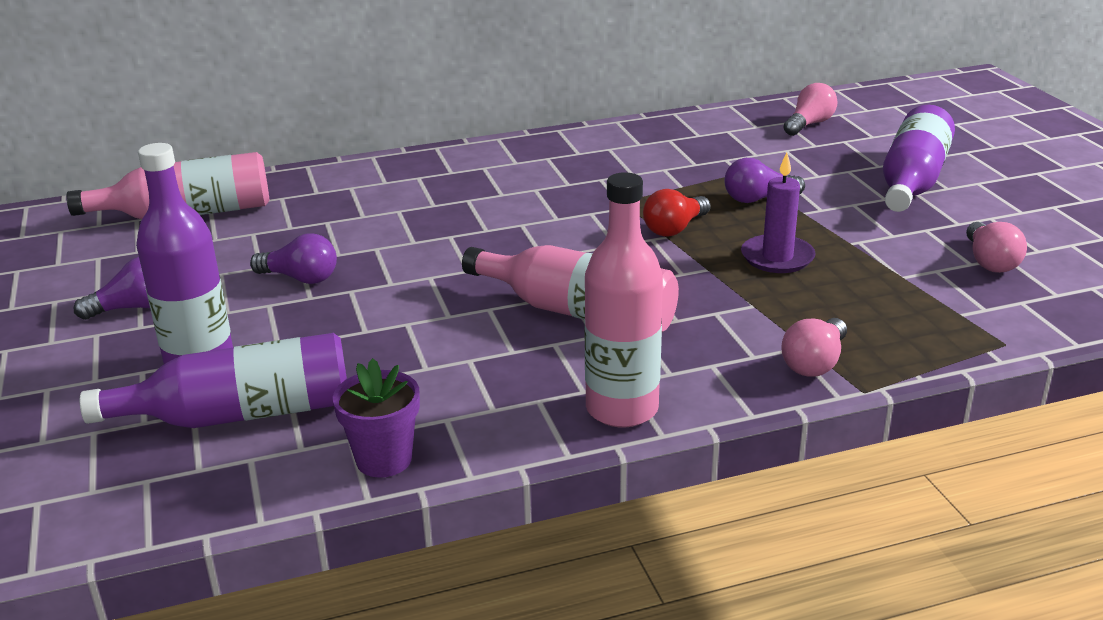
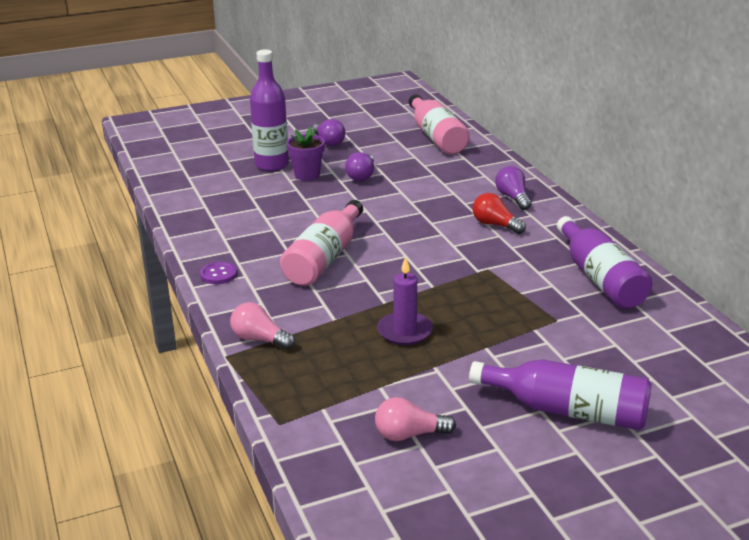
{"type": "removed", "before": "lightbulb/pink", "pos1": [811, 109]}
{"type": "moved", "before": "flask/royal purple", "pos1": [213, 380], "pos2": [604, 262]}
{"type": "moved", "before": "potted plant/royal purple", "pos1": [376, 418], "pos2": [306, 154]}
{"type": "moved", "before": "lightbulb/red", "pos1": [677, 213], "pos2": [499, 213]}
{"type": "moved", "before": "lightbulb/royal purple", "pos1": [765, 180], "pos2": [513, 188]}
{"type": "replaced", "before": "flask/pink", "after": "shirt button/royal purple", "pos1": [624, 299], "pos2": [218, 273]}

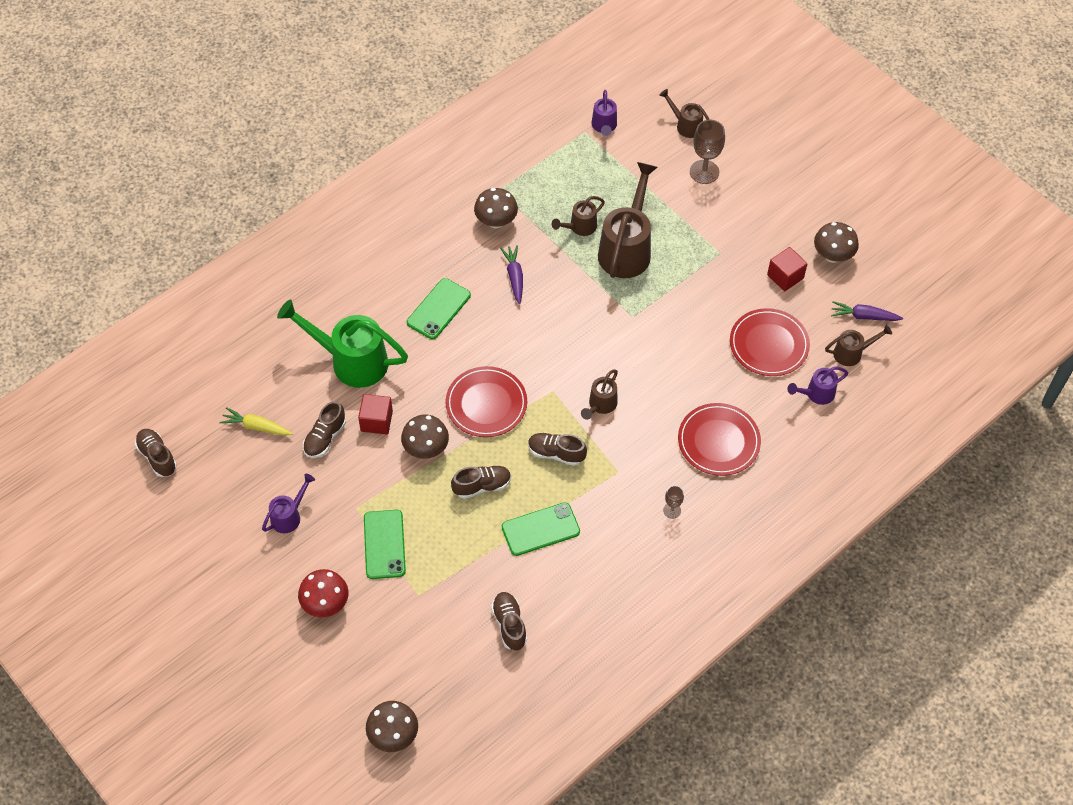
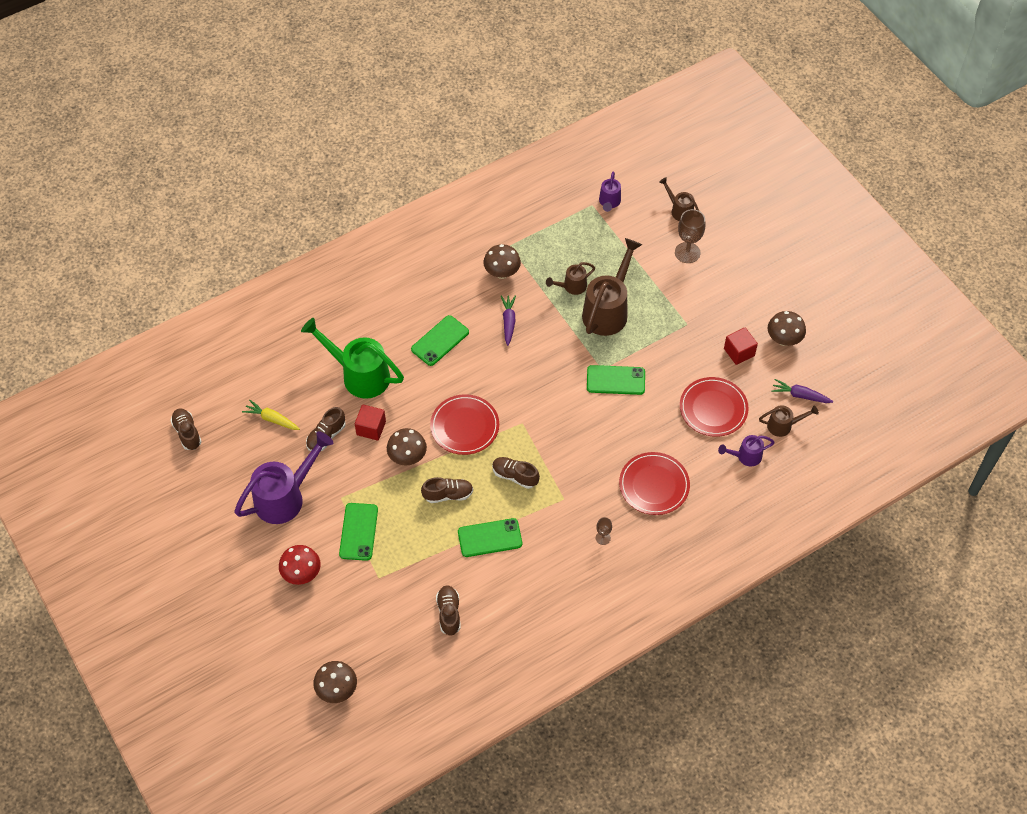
{"type": "removed", "before": "sprinkling can/brown", "pos1": [599, 394]}
{"type": "added", "after": "phone/emerald", "pos2": [616, 380]}
{"type": "resized", "before": "sprinkling can/royal purple", "pos1": [288, 503], "pos2": [283, 477], "scale": 1.96}

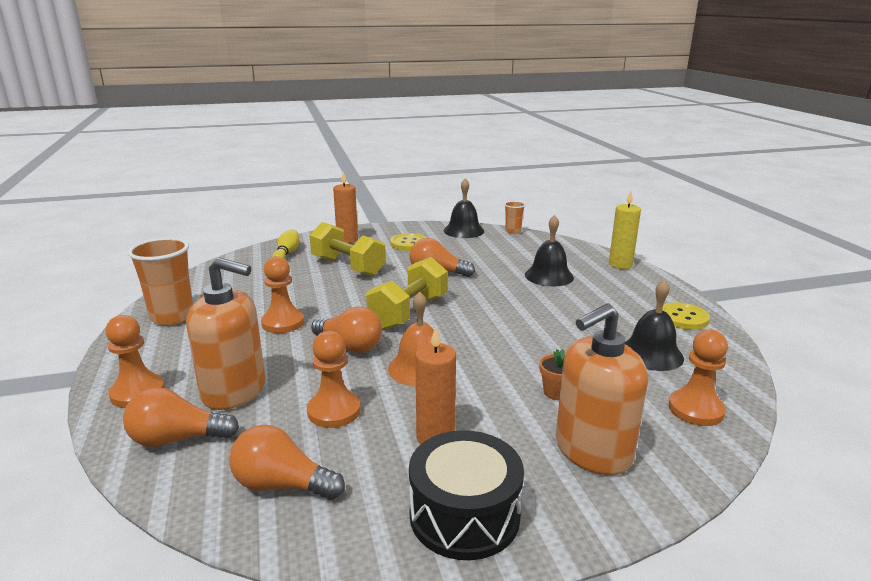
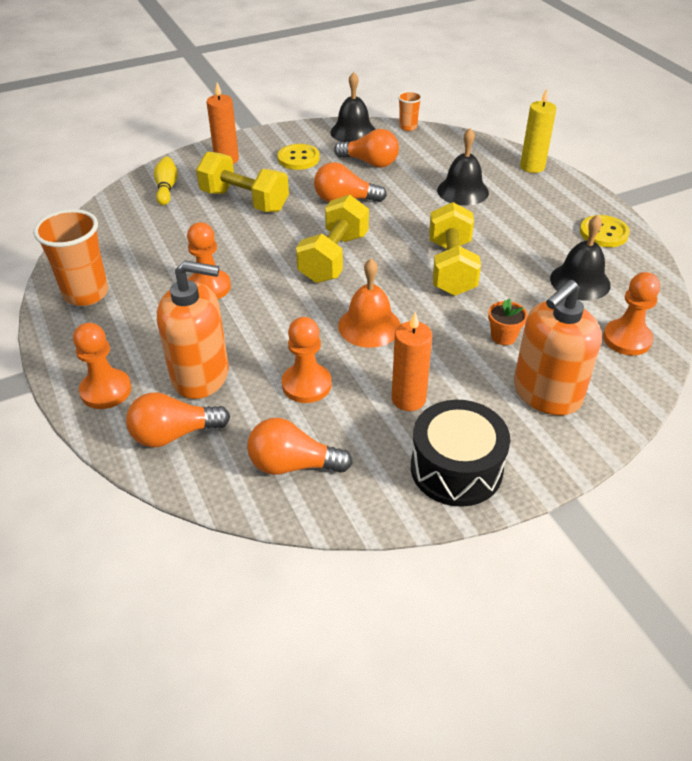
{"type": "added", "after": "hand weight/golden", "pos2": [455, 249]}
{"type": "moved", "before": "lightbulb/bright orange", "pos1": [346, 330], "pos2": [366, 148]}

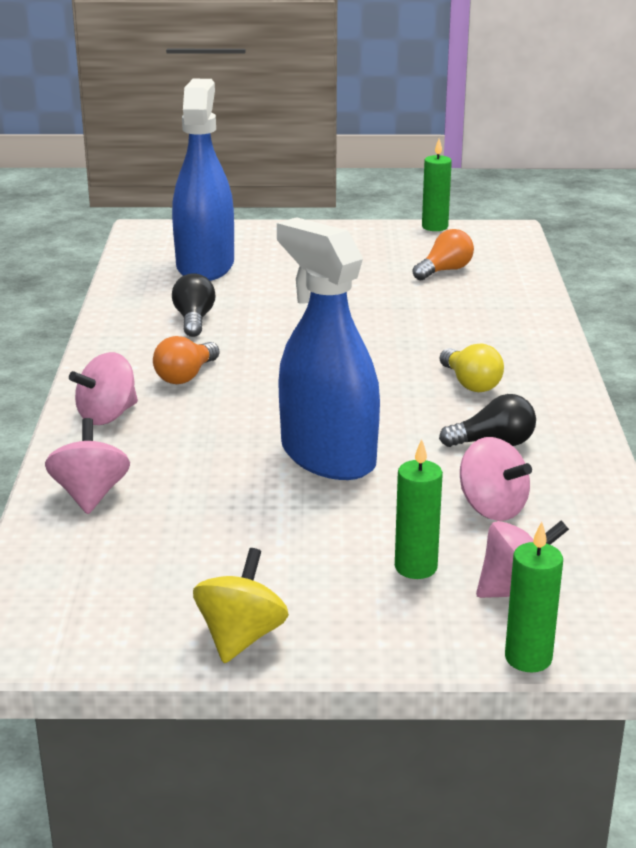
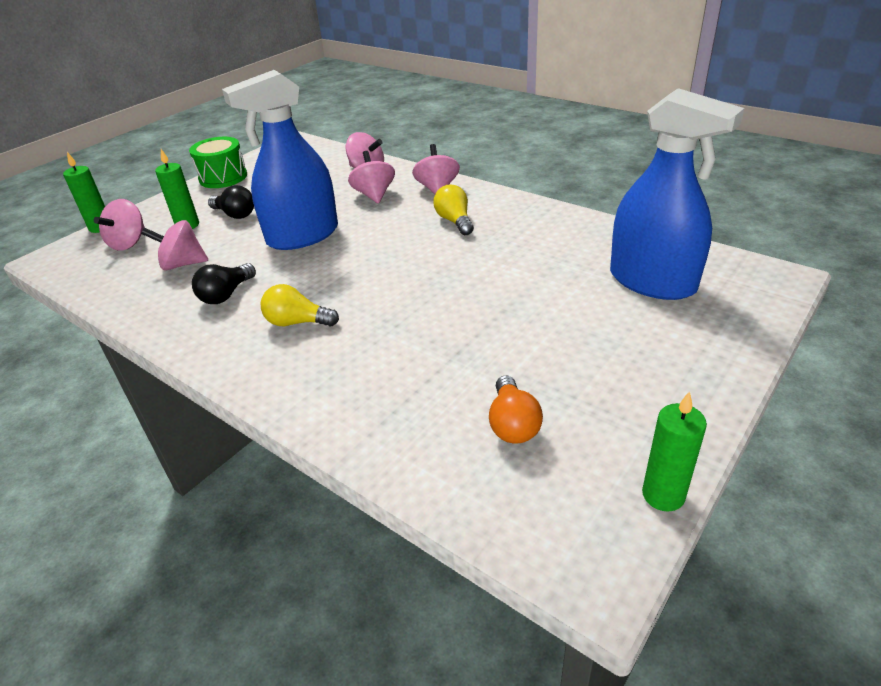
{"type": "added", "after": "toy top/pink", "pos2": [371, 177]}
{"type": "moved", "before": "lightbulb/ebony", "pos1": [193, 305], "pos2": [231, 202]}
{"type": "replaced", "before": "toy top/golden", "after": "toy drum/emerald", "pos1": [241, 605], "pos2": [218, 162]}
{"type": "recoloured", "before": "lightbulb/bright orange", "after": "lightbulb/golden", "pos1": [186, 360], "pos2": [453, 210]}
{"type": "turned", "before": "spray bottle/blue", "pos1": [328, 348], "pos2": [280, 160], "turn": 150}

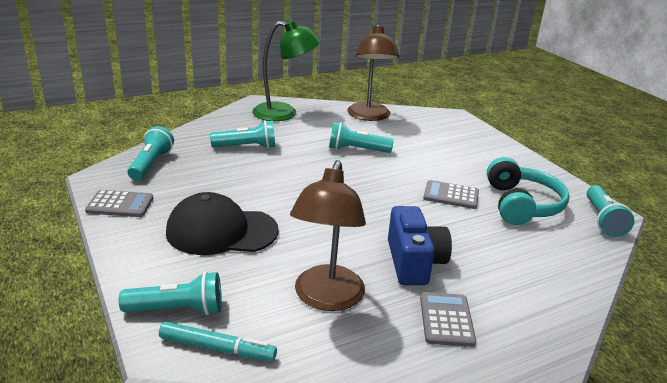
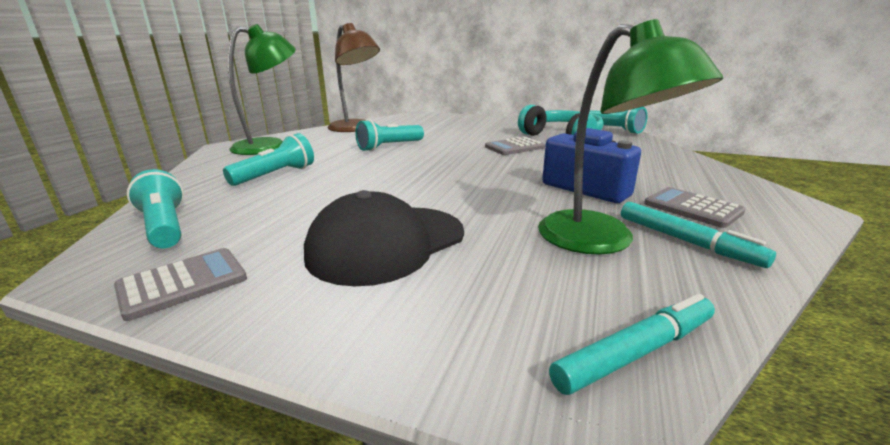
{"type": "removed", "before": "torch/turquoise", "pos1": [170, 293]}
{"type": "added", "after": "marker pen/turquoise", "pos2": [698, 235]}
{"type": "recoloured", "before": "desk lamp/brown", "after": "desk lamp/emerald", "pos1": [328, 235], "pos2": [630, 136]}

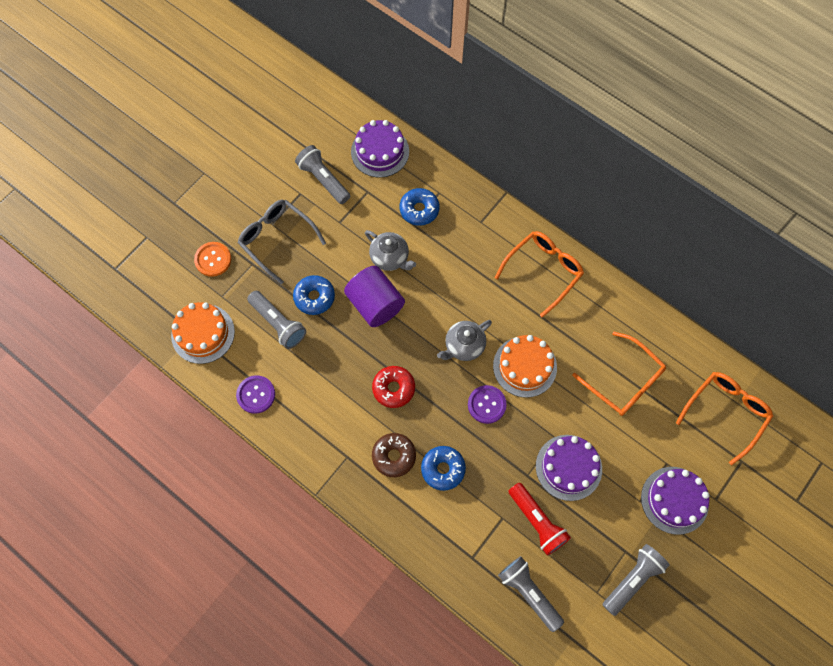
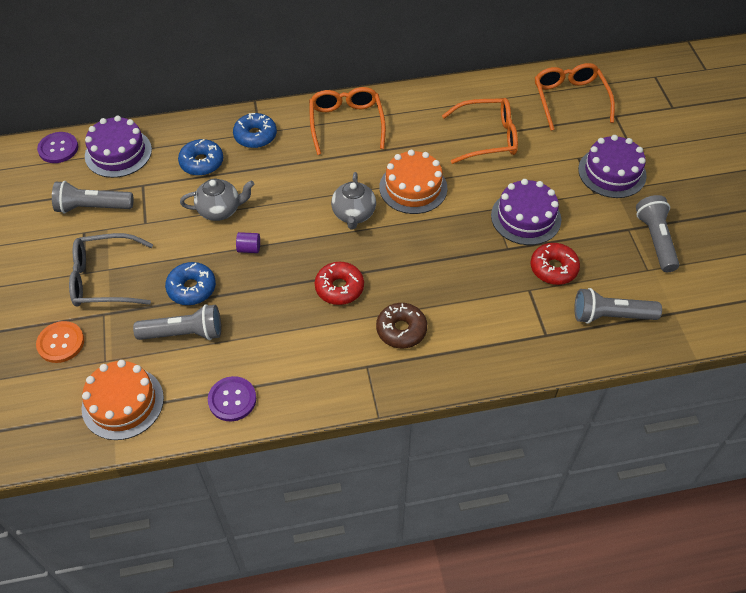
{"type": "moved", "before": "donut/blue", "pos1": [443, 468], "pos2": [255, 130]}
{"type": "moved", "before": "shirt button/royal purple", "pos1": [487, 404], "pos2": [57, 147]}
{"type": "replaced", "before": "torch/red", "after": "donut/red", "pos1": [539, 519], "pos2": [555, 264]}
{"type": "resized", "before": "solid cylinder/royal purple", "pos1": [374, 296], "pos2": [248, 242], "scale": 0.41}

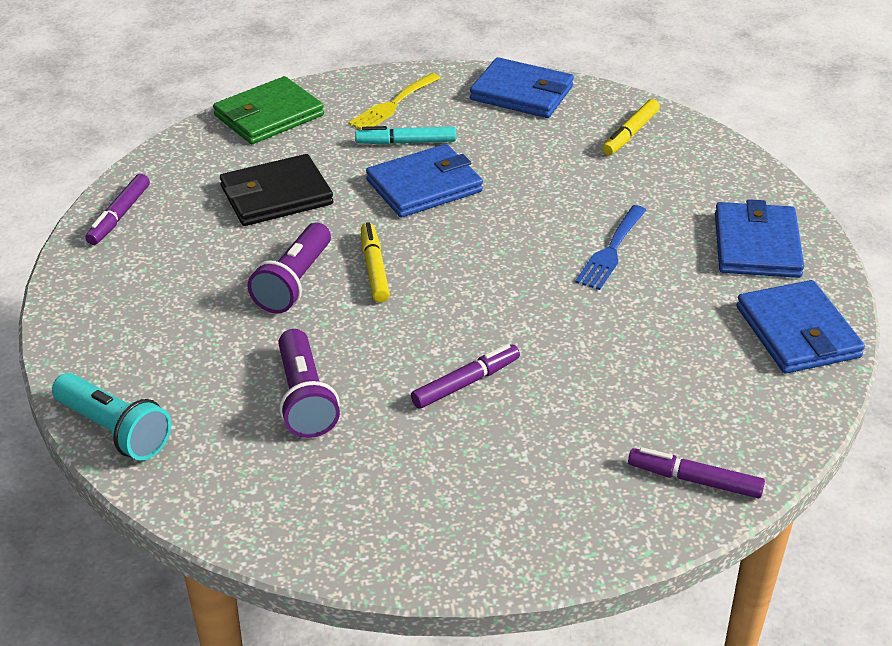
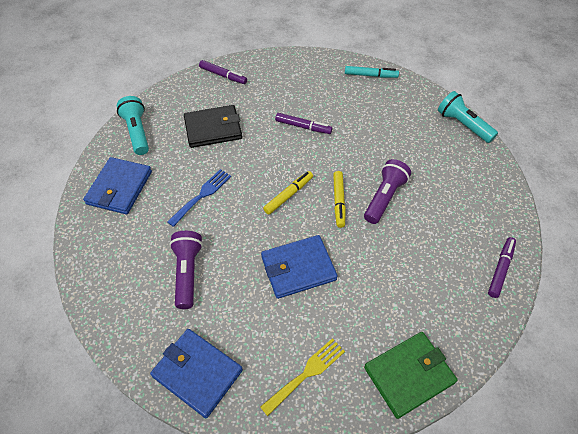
{"type": "moved", "before": "card wallet/ebony", "pos1": [276, 190], "pos2": [213, 126]}
{"type": "moved", "before": "torch/royal purple", "pos1": [309, 383], "pos2": [186, 270]}
{"type": "moved", "before": "marker pen/turquoise", "pos1": [405, 135], "pos2": [372, 72]}
{"type": "moved", "before": "marker pen/golden", "pos1": [631, 127], "pos2": [288, 193]}
{"type": "replaced", "before": "card wallet/blue", "after": "torch/turquoise", "pos1": [800, 326], "pos2": [133, 125]}
{"type": "turned", "before": "marker pen/royal purple", "pos1": [465, 376], "pos2": [303, 123], "turn": -135}

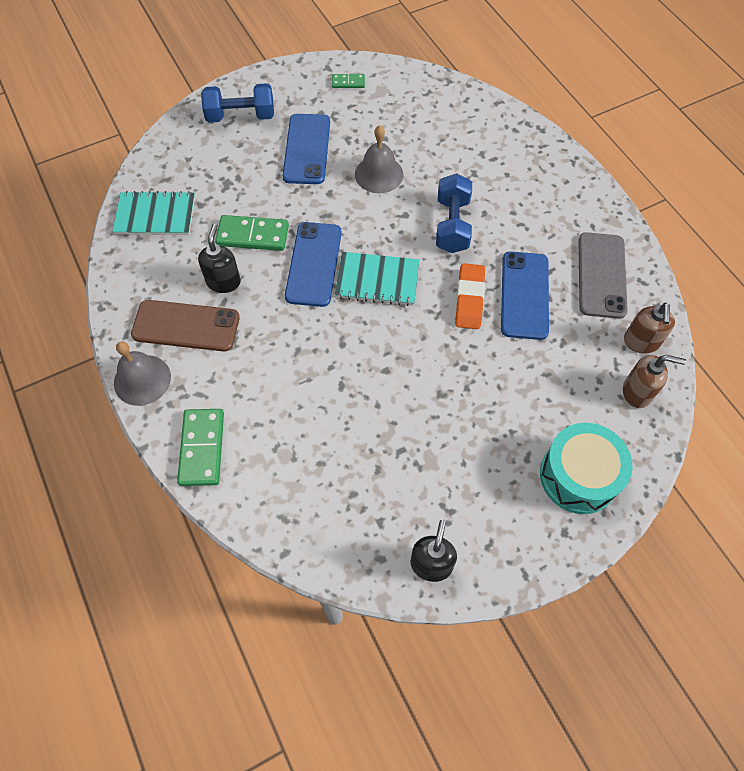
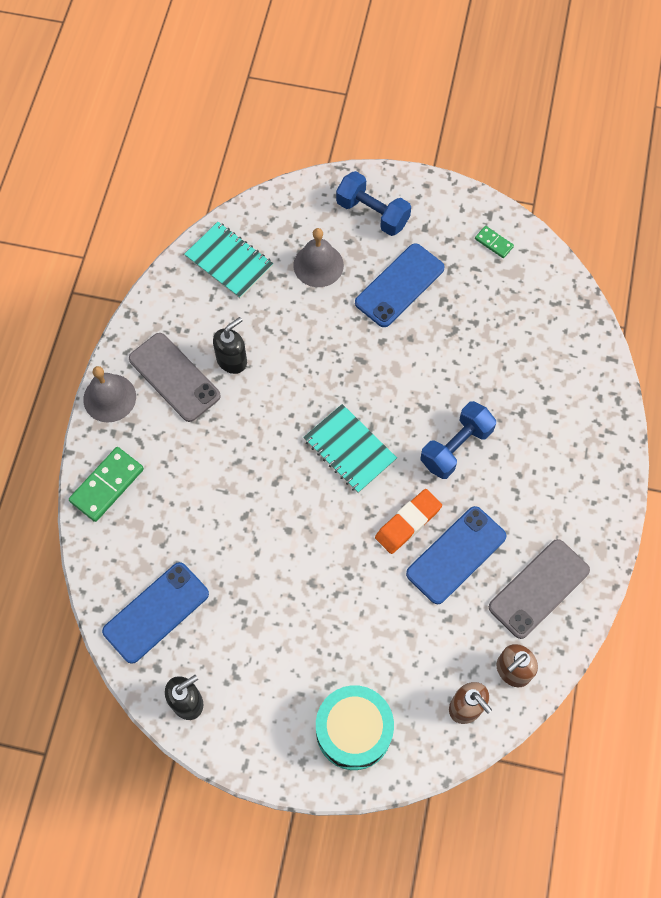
{"type": "removed", "before": "domino/emerald", "pos1": [252, 233]}
{"type": "moved", "before": "phone/blue", "pos1": [313, 264], "pos2": [155, 613]}
{"type": "moved", "before": "school bell/ash-grey", "pos1": [379, 159], "pos2": [318, 257]}
{"type": "recoloured", "before": "phone/brown", "after": "phone/ash-grey", "pos1": [185, 326], "pos2": [175, 377]}

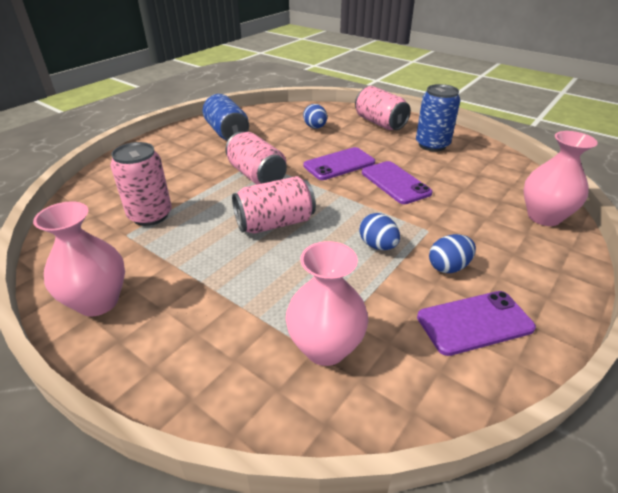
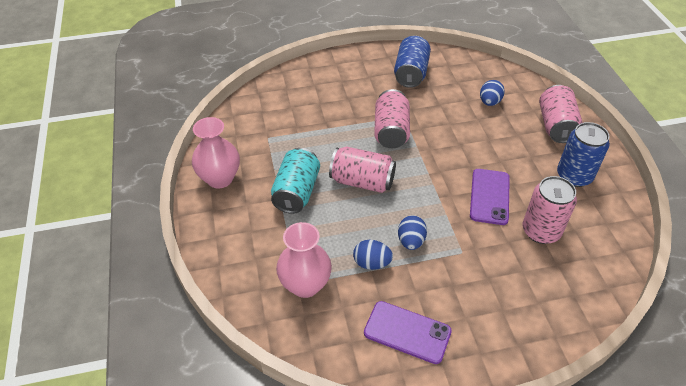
{"type": "removed", "before": "phone/royal purple", "pos1": [339, 163]}
{"type": "removed", "before": "tall vase/pink", "pos1": [560, 178]}
{"type": "added", "after": "can/turquoise", "pos2": [295, 181]}
{"type": "moved", "before": "can/pink", "pos1": [141, 184], "pos2": [550, 210]}
{"type": "moved", "before": "egg shape/blue", "pos1": [452, 253], "pos2": [373, 255]}

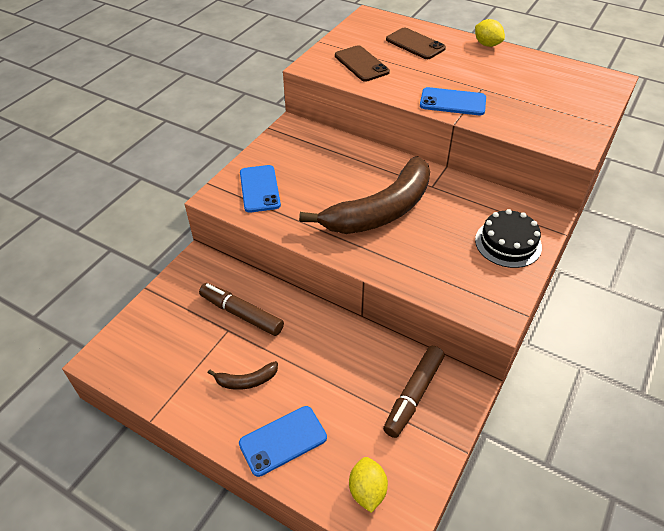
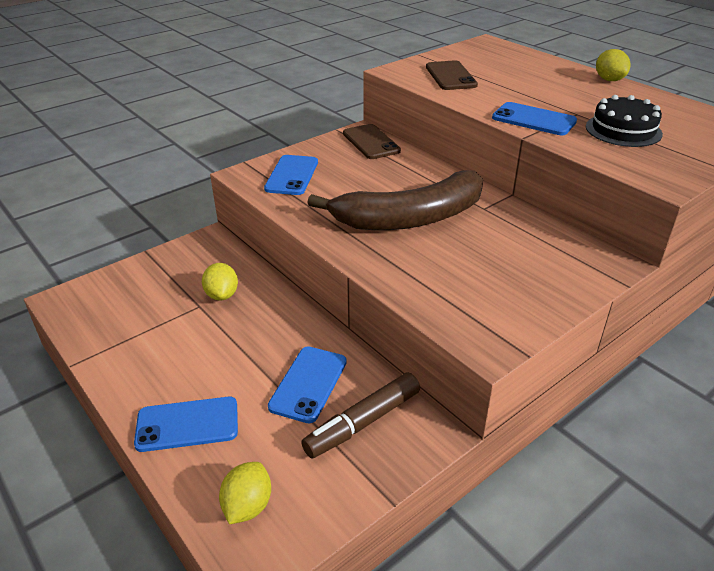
{"type": "removed", "before": "banana/brown", "pos1": [243, 375]}
{"type": "added", "after": "phone/blue", "pos2": [307, 385]}
{"type": "moved", "before": "phone/brown", "pos1": [416, 43], "pos2": [372, 141]}
{"type": "moved", "before": "layer cake/ebony", "pos1": [508, 238], "pos2": [624, 121]}
{"type": "replaced", "before": "marker pen/brown", "after": "lemon/golden", "pos1": [241, 309], "pos2": [220, 282]}

